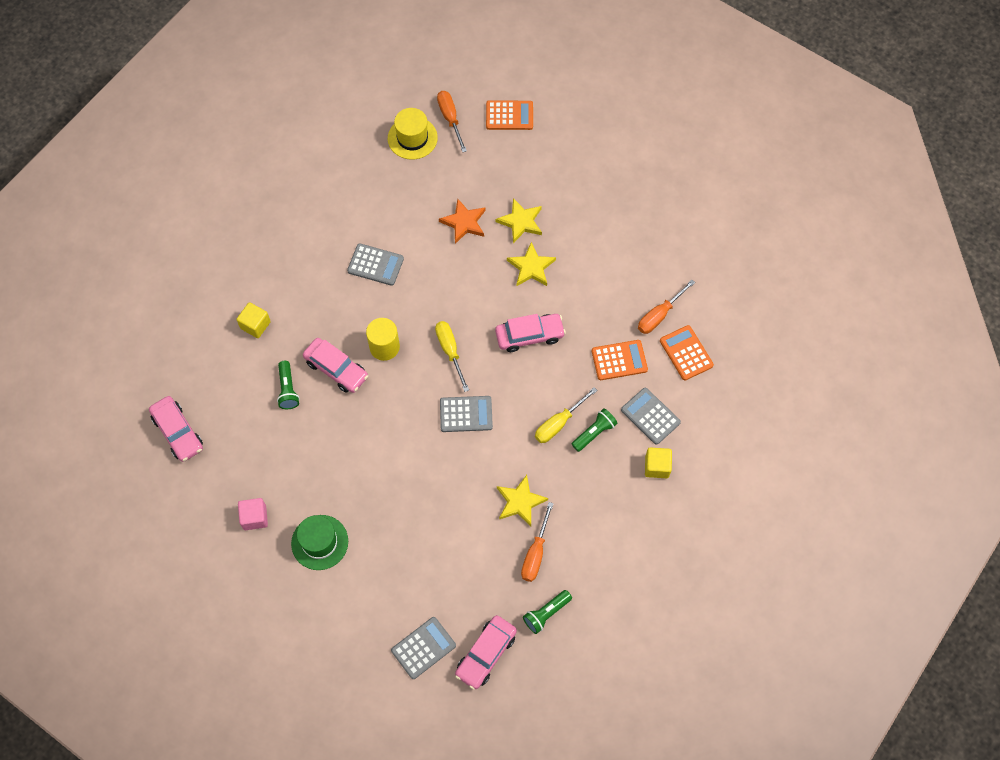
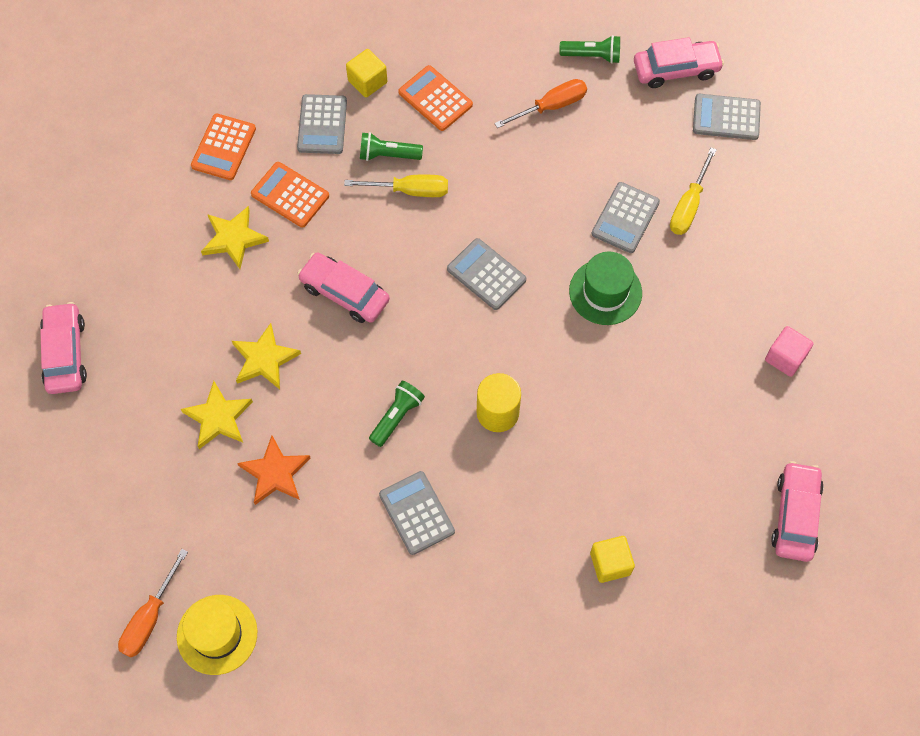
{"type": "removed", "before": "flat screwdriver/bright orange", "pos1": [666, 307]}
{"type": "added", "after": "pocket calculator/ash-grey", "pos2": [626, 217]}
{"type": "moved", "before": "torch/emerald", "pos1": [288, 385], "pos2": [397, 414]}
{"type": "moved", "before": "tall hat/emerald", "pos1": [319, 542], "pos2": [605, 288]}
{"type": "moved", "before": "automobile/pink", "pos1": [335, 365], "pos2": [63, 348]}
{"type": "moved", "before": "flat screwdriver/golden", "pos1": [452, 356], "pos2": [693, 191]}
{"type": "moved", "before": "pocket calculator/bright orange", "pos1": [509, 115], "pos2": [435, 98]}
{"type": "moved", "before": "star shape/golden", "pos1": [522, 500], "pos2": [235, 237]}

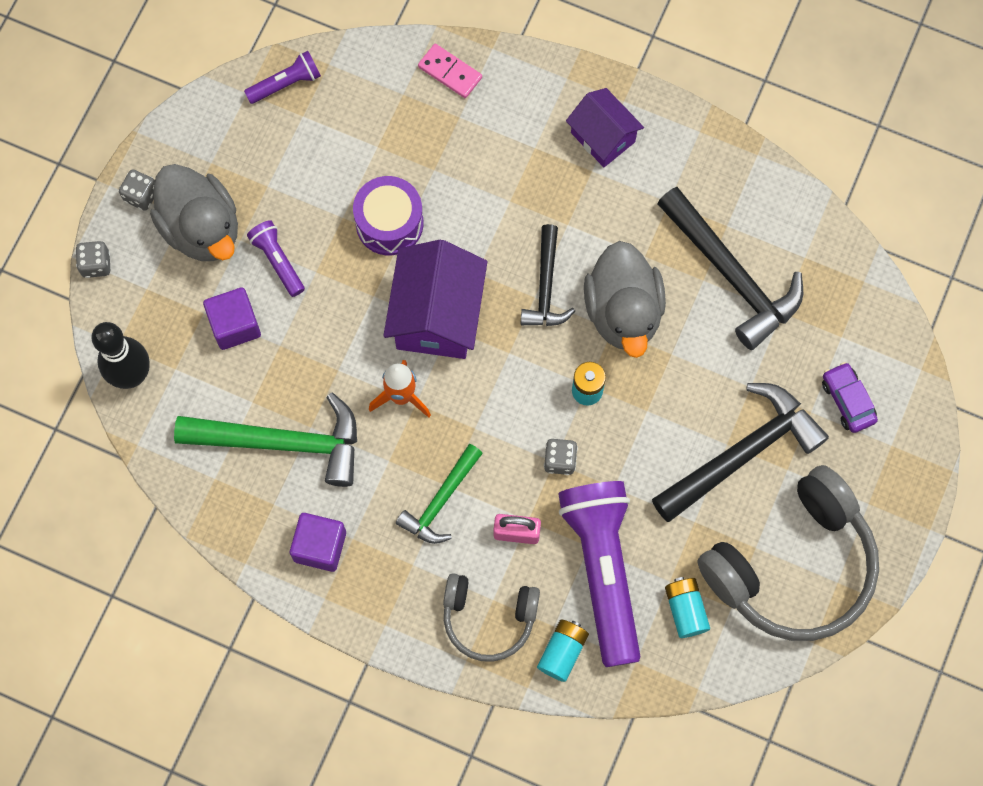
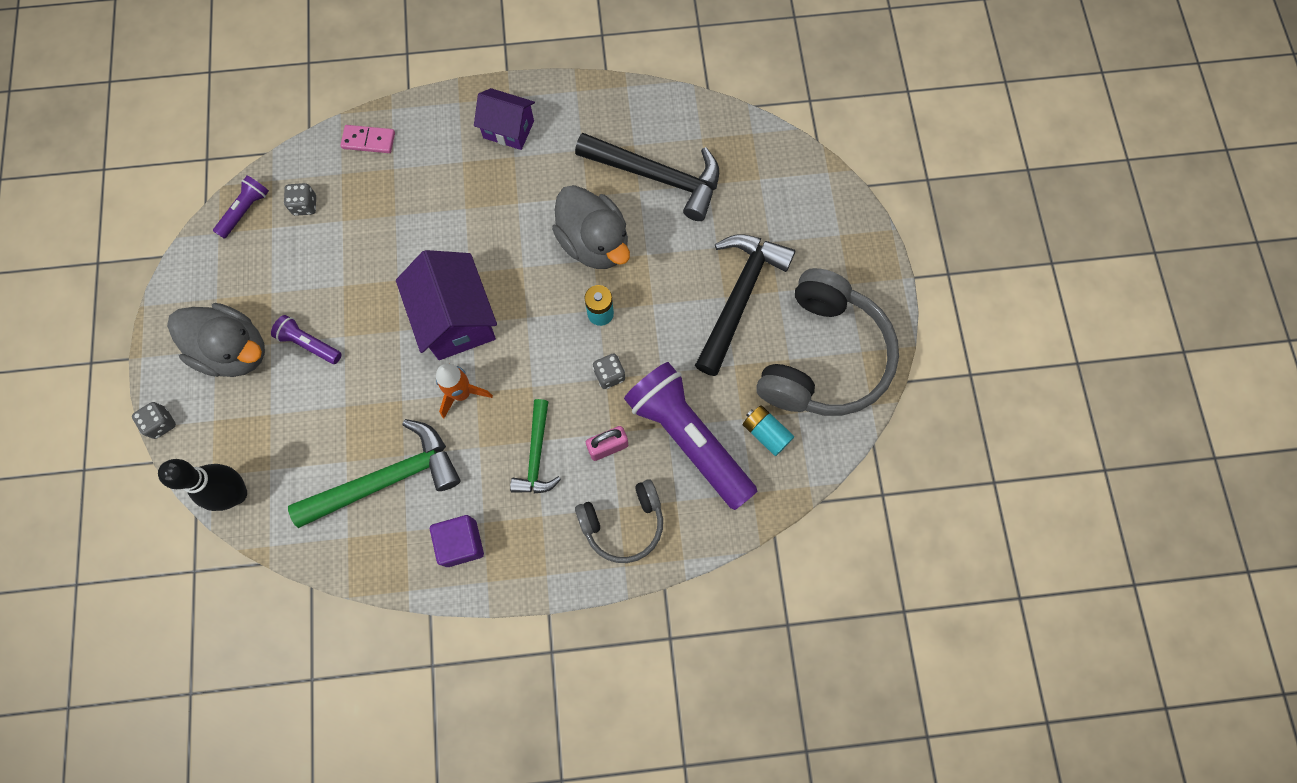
{"type": "removed", "before": "block/royal purple", "pos1": [232, 318]}
{"type": "removed", "before": "toy drum/royal purple", "pos1": [388, 215]}
{"type": "removed", "before": "claw hammer/ebony", "pos1": [548, 275]}
{"type": "removed", "before": "battery/turquoise", "pos1": [563, 651]}
{"type": "removed", "before": "automobile/royal purple", "pos1": [850, 397]}
{"type": "moved", "before": "game die/ash-grey", "pos1": [137, 190], "pos2": [300, 199]}

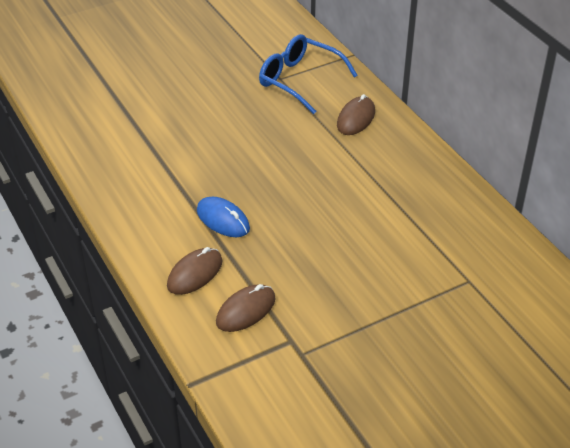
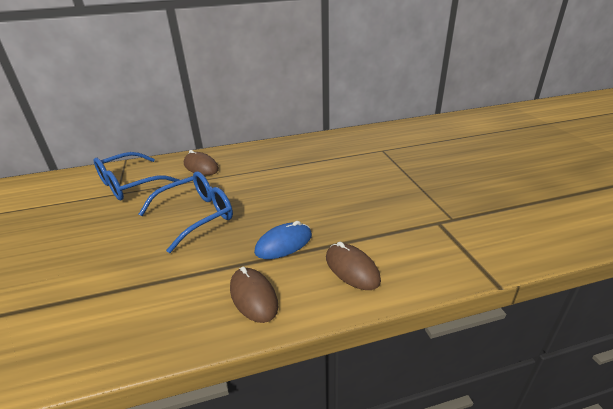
{"type": "added", "after": "glasses/blue", "pos2": [186, 212]}
{"type": "moved", "before": "computer mouse/brown", "pos1": [245, 308], "pos2": [254, 294]}

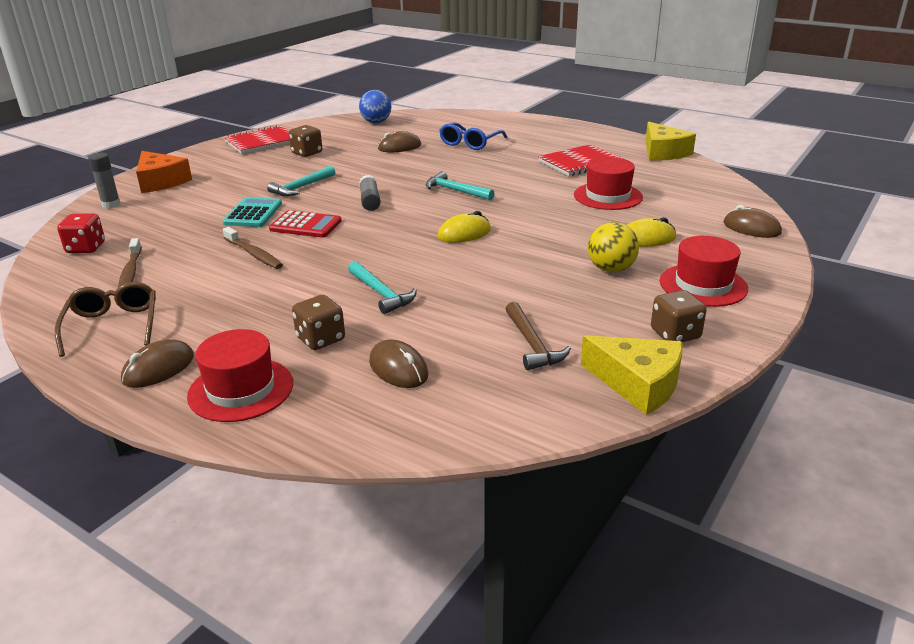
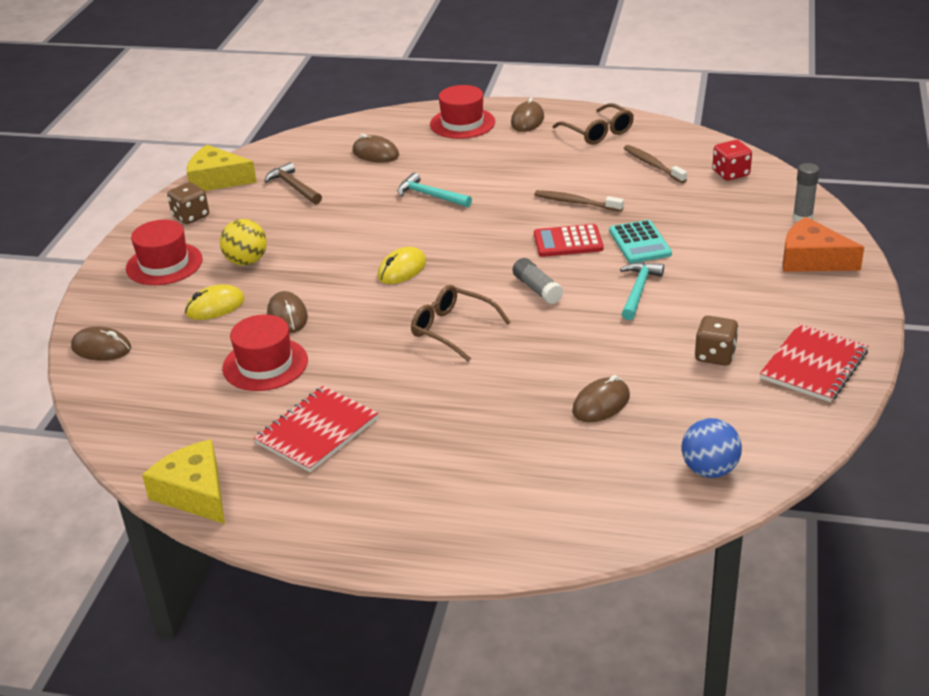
{"type": "removed", "before": "game die/brown", "pos1": [318, 322]}
{"type": "removed", "before": "glasses/blue", "pos1": [473, 136]}
{"type": "added", "after": "computer mouse/brown", "pos2": [287, 312]}
{"type": "replaced", "before": "claw hammer/turquoise", "after": "glasses/brown", "pos1": [460, 186], "pos2": [461, 323]}

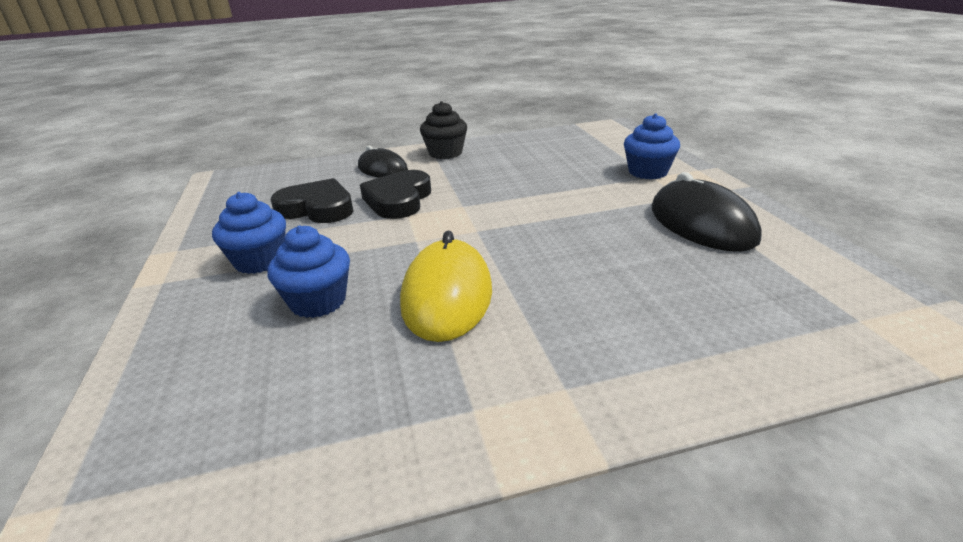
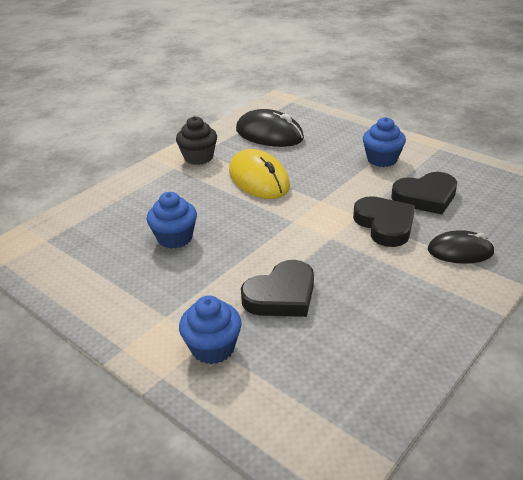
{"type": "added", "after": "heart/ebony", "pos2": [277, 288]}
{"type": "moved", "before": "cupcake/blue", "pos1": [309, 271], "pos2": [172, 220]}
{"type": "moved", "before": "cupcake/ebony", "pos1": [443, 130], "pos2": [196, 140]}
{"type": "moved", "before": "computer mouse/ebony", "pos1": [707, 212], "pos2": [270, 128]}

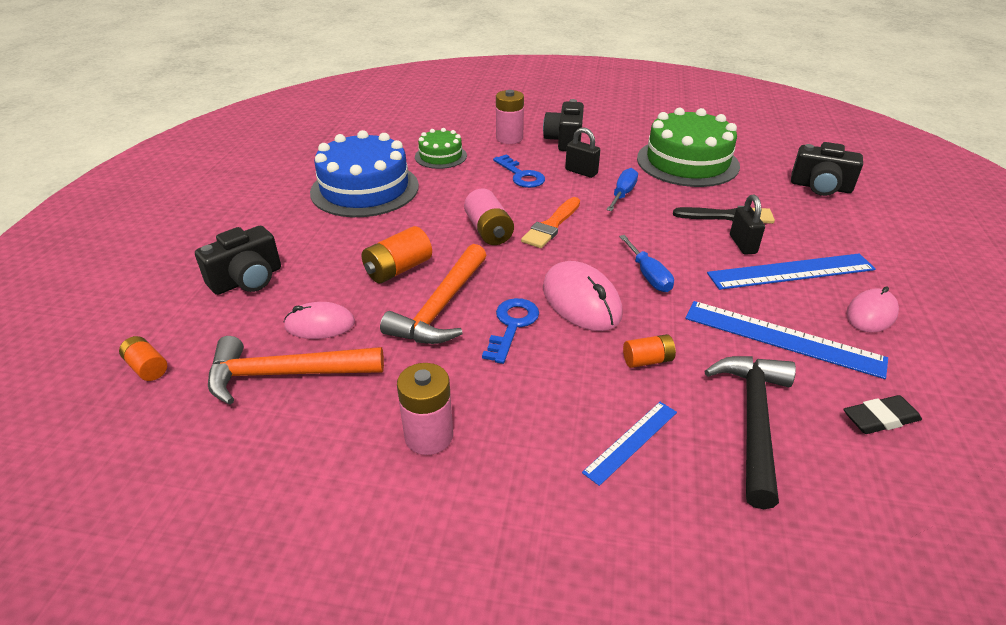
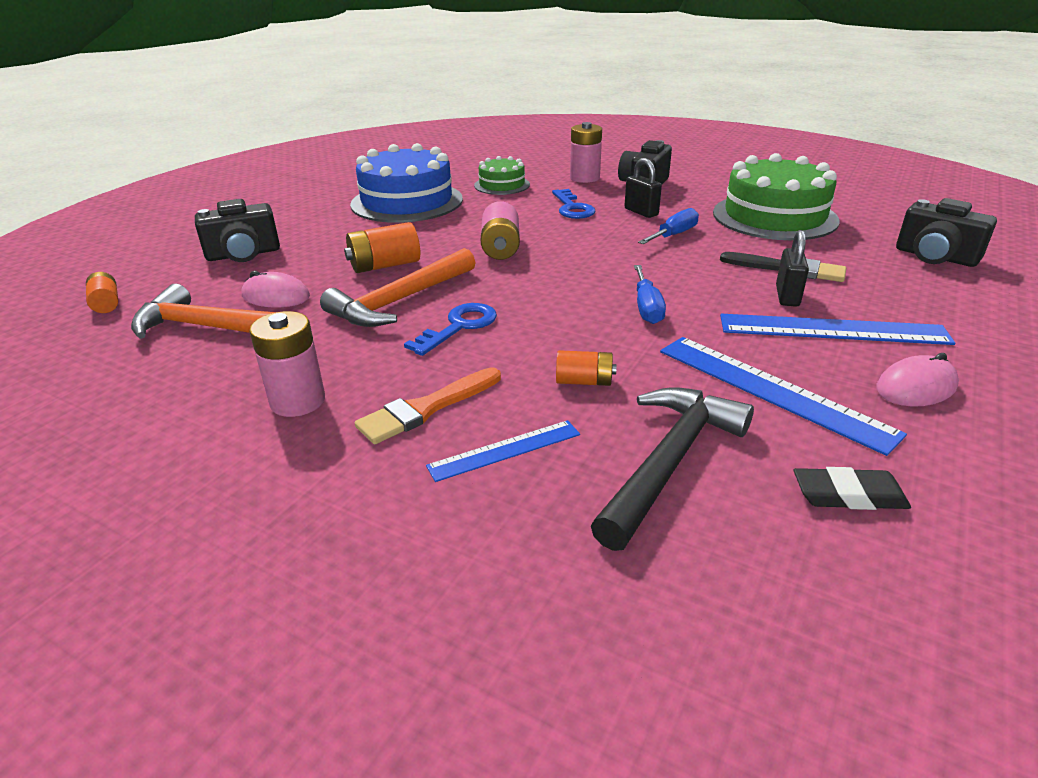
{"type": "removed", "before": "computer mouse/pink", "pos1": [583, 296]}
{"type": "moved", "before": "paintbrush/bright orange", "pos1": [550, 222], "pos2": [428, 405]}

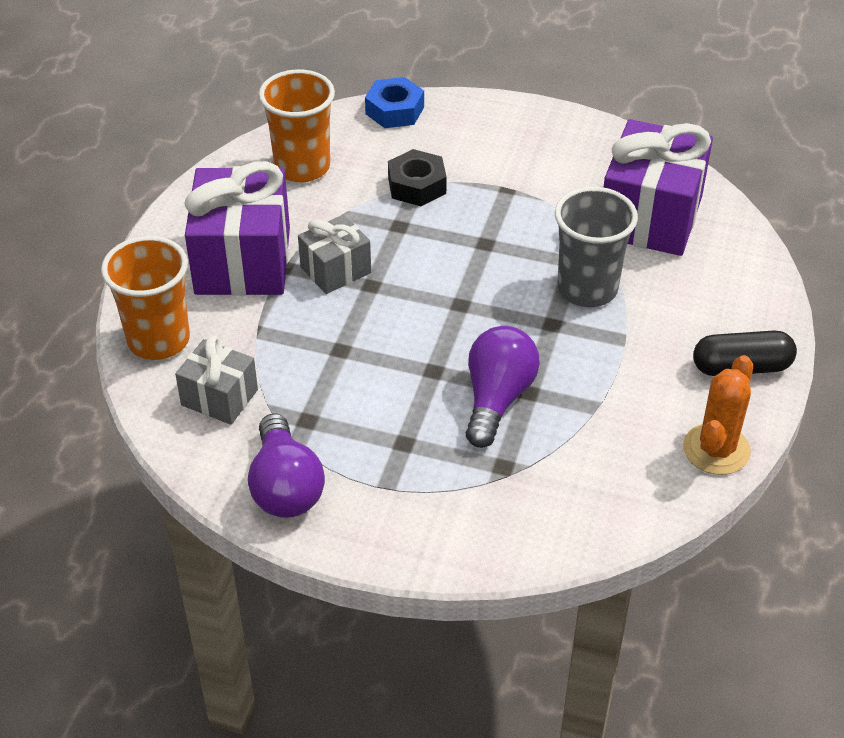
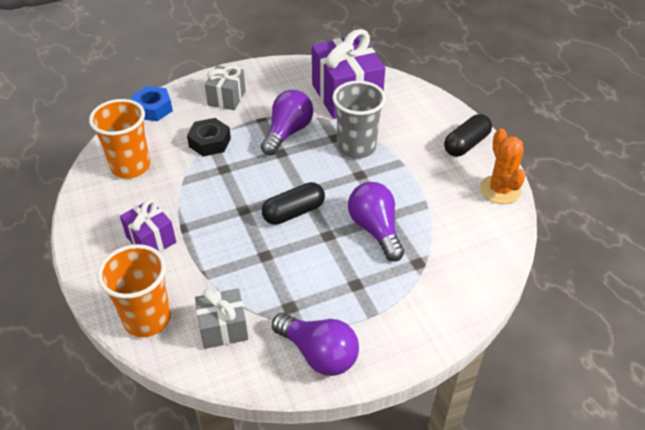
{"type": "added", "after": "lightbulb/royal purple", "pos2": [287, 122]}
{"type": "added", "after": "pill/ebony", "pos2": [293, 203]}
{"type": "moved", "before": "present/ash-grey", "pos1": [334, 254], "pos2": [225, 87]}
{"type": "resized", "before": "present/royal purple", "pos1": [237, 228], "pos2": [148, 225], "scale": 0.55}

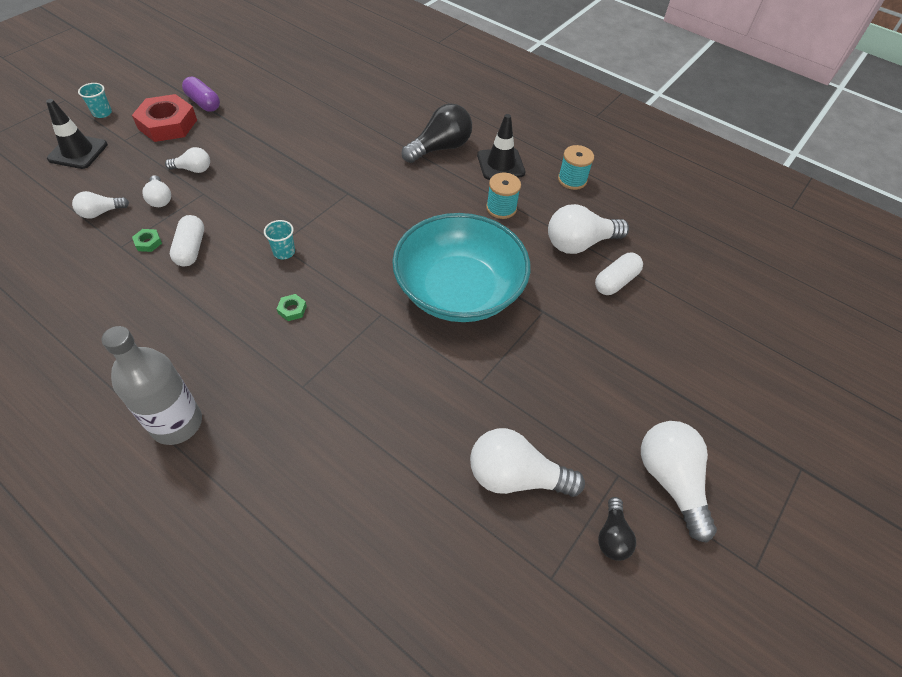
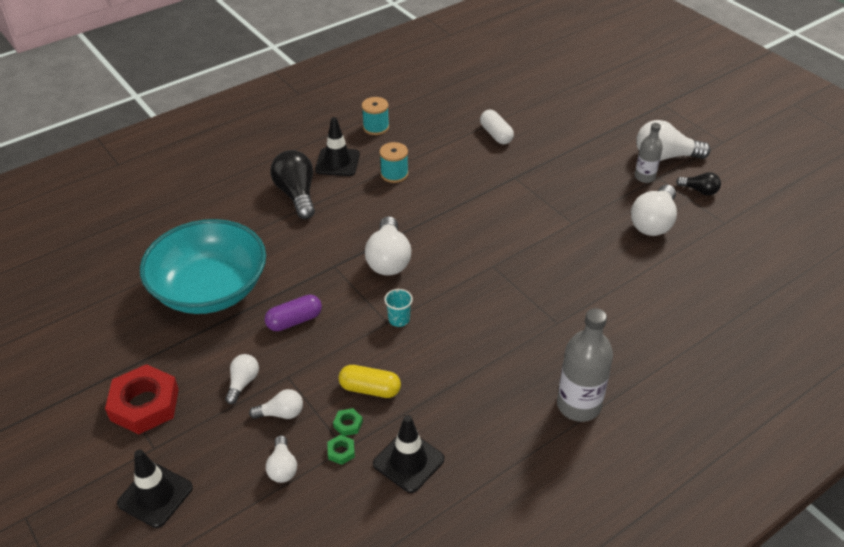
{"type": "removed", "before": "tumbler/turquoise", "pos1": [95, 100]}
{"type": "added", "after": "safety cone/ebony", "pos2": [408, 454]}
{"type": "added", "after": "flask/ash-grey", "pos2": [649, 153]}
{"type": "moved", "before": "pill/royal purple", "pos1": [201, 94], "pos2": [293, 313]}
{"type": "moved", "before": "nut/emerald", "pos1": [292, 307], "pos2": [341, 450]}
{"type": "moved", "before": "deep dish/turquoise", "pos1": [461, 267], "pos2": [203, 266]}
{"type": "moved", "before": "lightbulb/white", "pos1": [588, 229], "pos2": [388, 246]}
{"type": "recoloured", "before": "pill/white", "after": "pill/golden", "pos1": [187, 240], "pos2": [369, 381]}

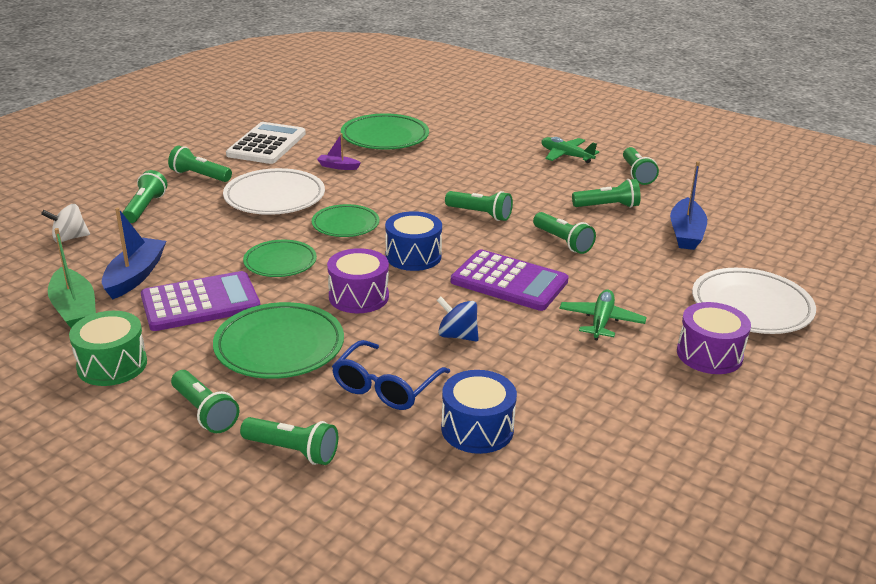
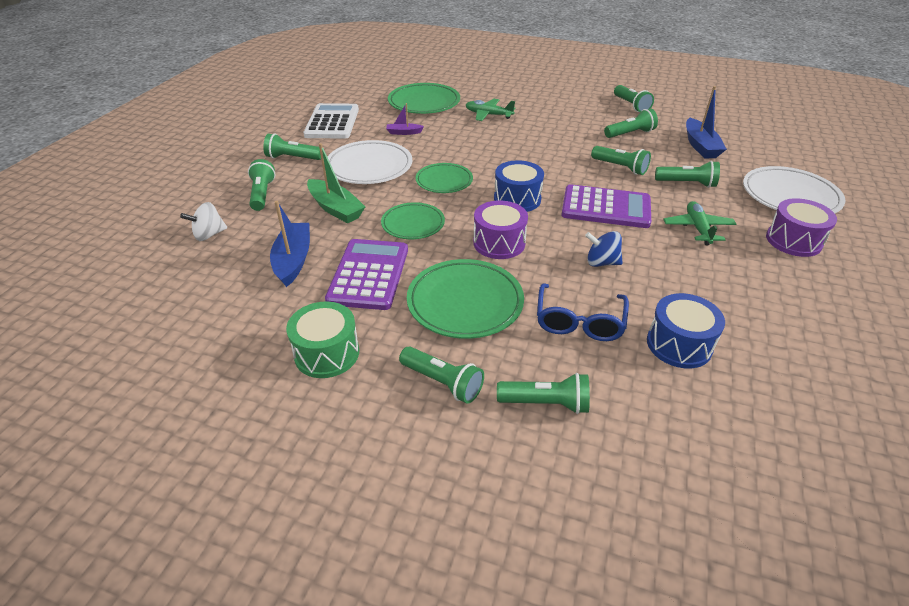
{"type": "moved", "before": "sailboat/emerald", "pos1": [72, 278], "pos2": [336, 183]}
{"type": "moved", "before": "torch/emerald", "pos1": [479, 206], "pos2": [687, 174]}
{"type": "moved", "before": "aeroplane/emerald", "pos1": [570, 150], "pos2": [490, 110]}
{"type": "turned", "before": "pocket calculator/royal purple", "pos1": [200, 301], "pos2": [366, 274], "turn": -45}

